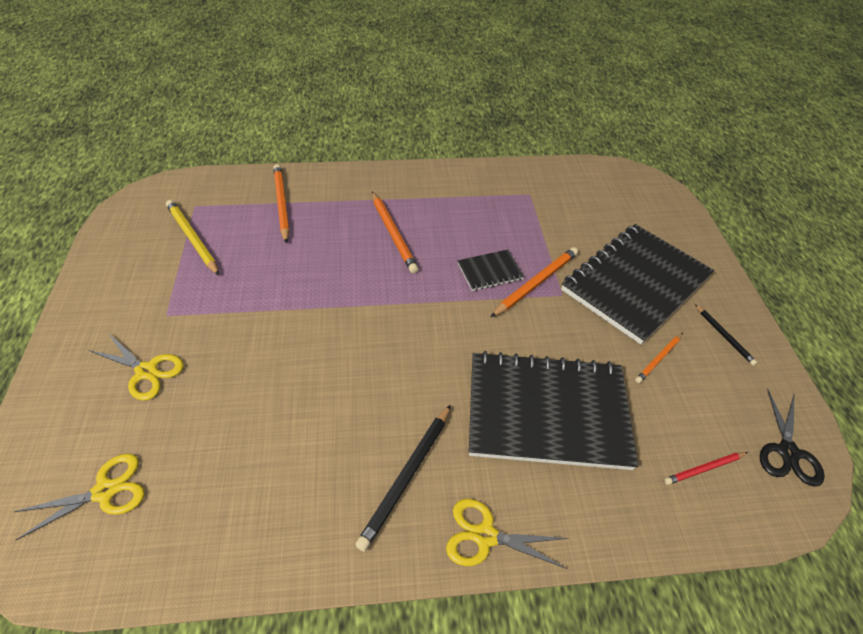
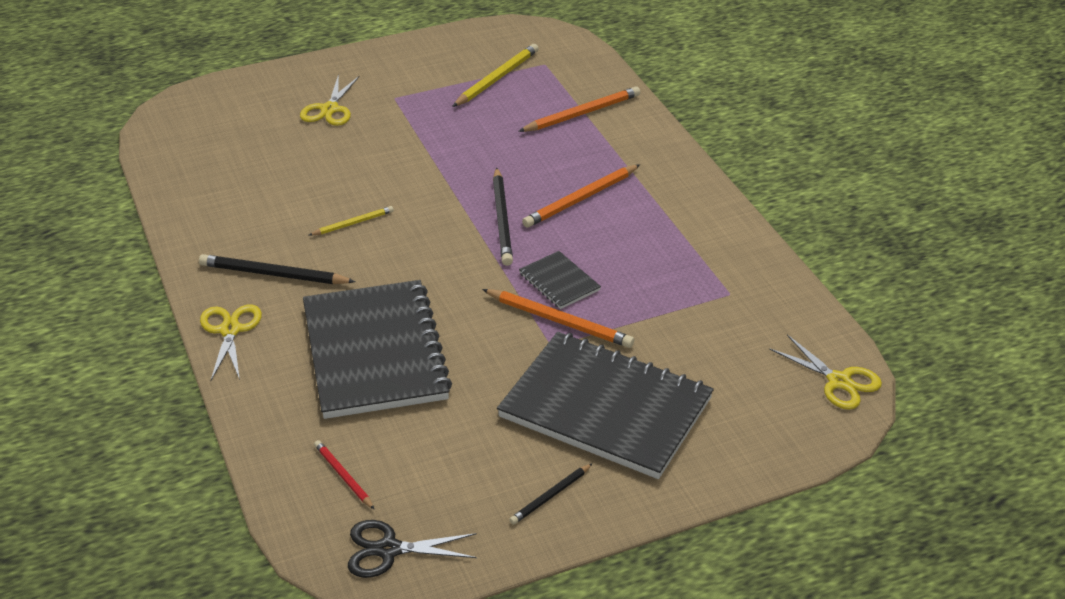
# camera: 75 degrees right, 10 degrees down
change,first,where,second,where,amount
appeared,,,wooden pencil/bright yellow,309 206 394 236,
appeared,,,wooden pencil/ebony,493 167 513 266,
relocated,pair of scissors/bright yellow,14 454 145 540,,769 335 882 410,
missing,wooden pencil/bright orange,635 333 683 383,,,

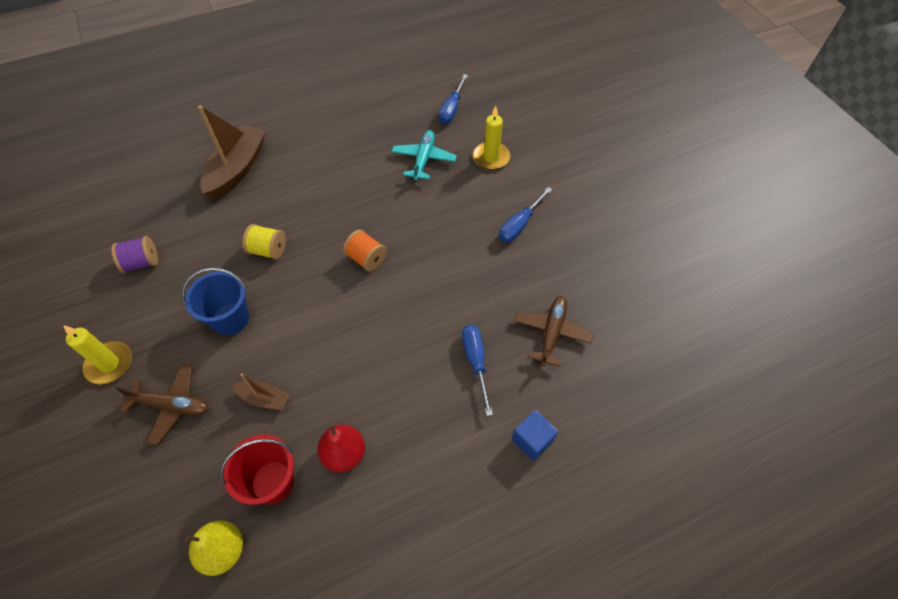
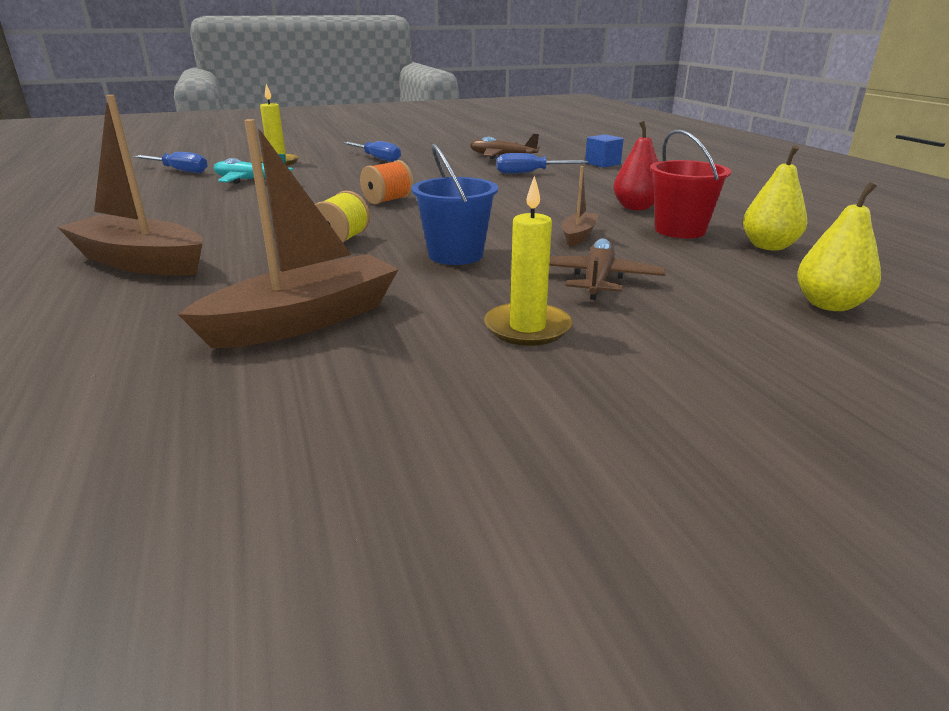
# camera: 85 degrees left, 30 degrees down
change,first,where,second,where,amount
exchanged,reel of thread/violet,111 236 158 273,toy boat/brown,178 119 399 348,
appeared,,,toy pear/bright yellow,797 182 881 311,

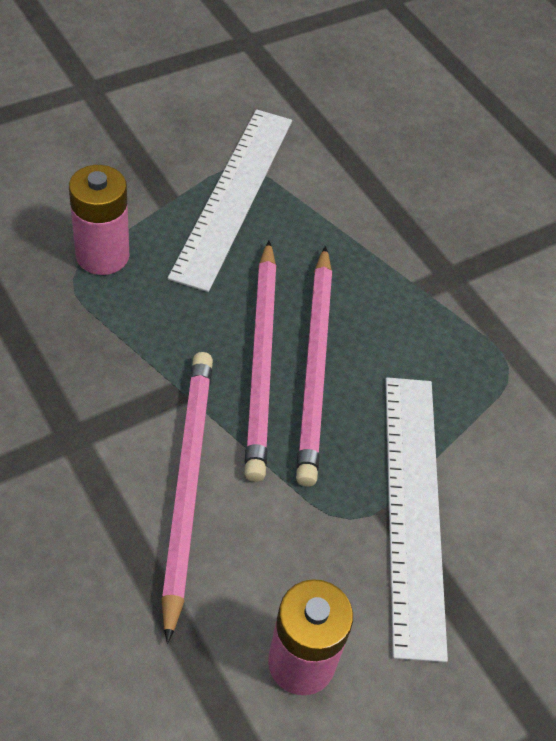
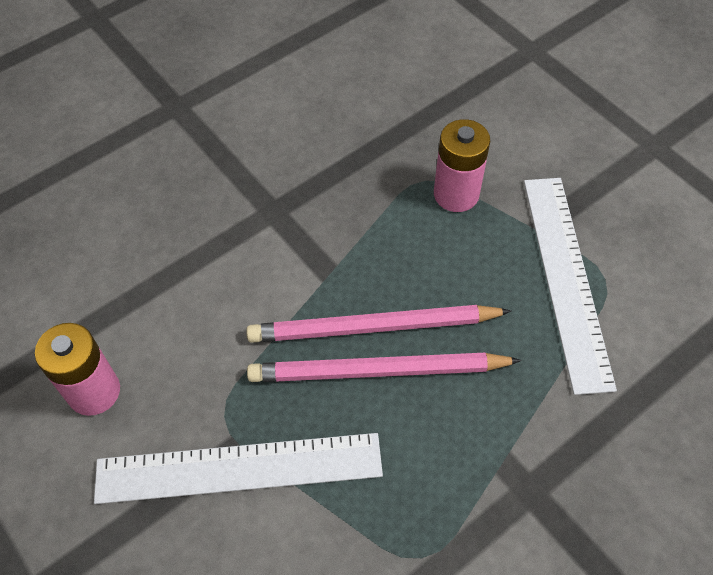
# camera: 90 degrees right, 5 degrees up
change,first,where,second,where,amount
spun,measuring stick/white,168 109 292 292,,524 178 617 395,75 degrees clockwise
missing,wooden pencil/rose-pink,161 352 213 644,,,

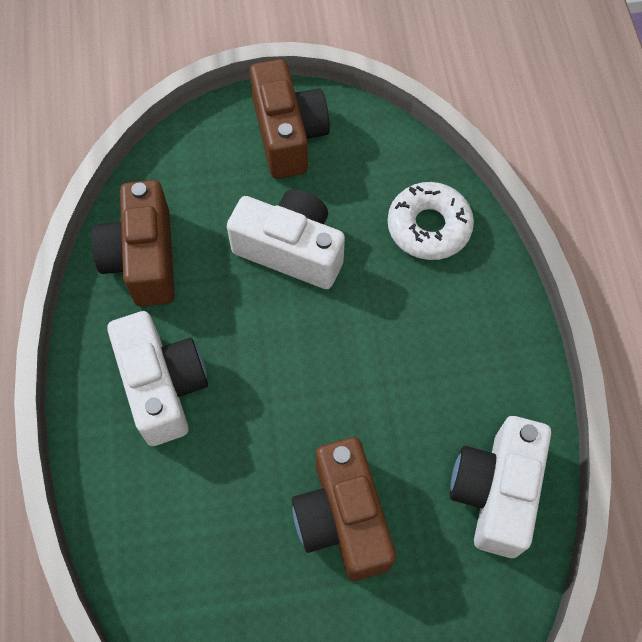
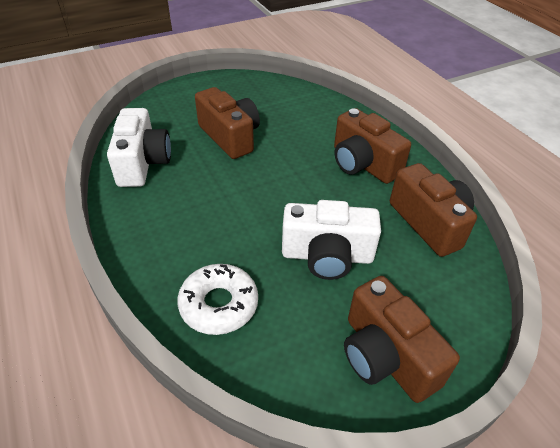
# camera: 160 degrees right, 20 degrees down
change,first,where,second,where,amount
colour,photo camera/white,107 311 208 446,photo camera/brown,334 108 411 184,

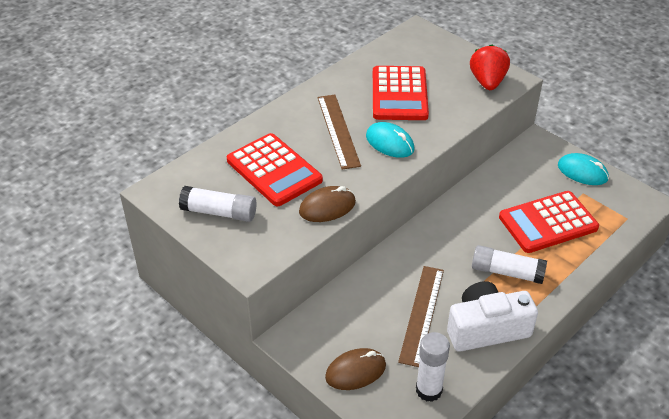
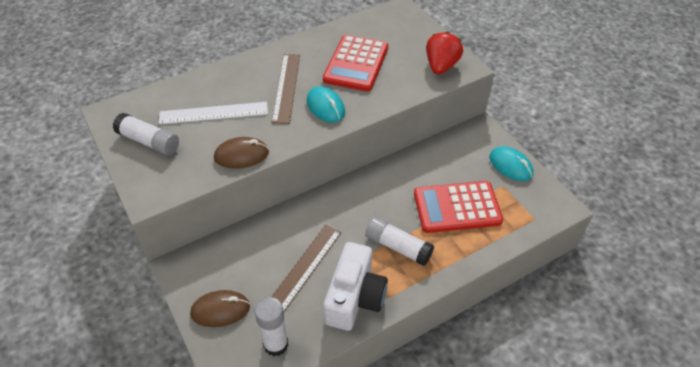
# camera: 15 degrees right, 5 degrees up
change,first,where,second,where,amount
exchanged,calculator/crimson,227 133 323 206,measuring stick/white,159 102 268 125,
spun,photo camera/white,447 281 538 352,,323 242 388 331,105 degrees clockwise

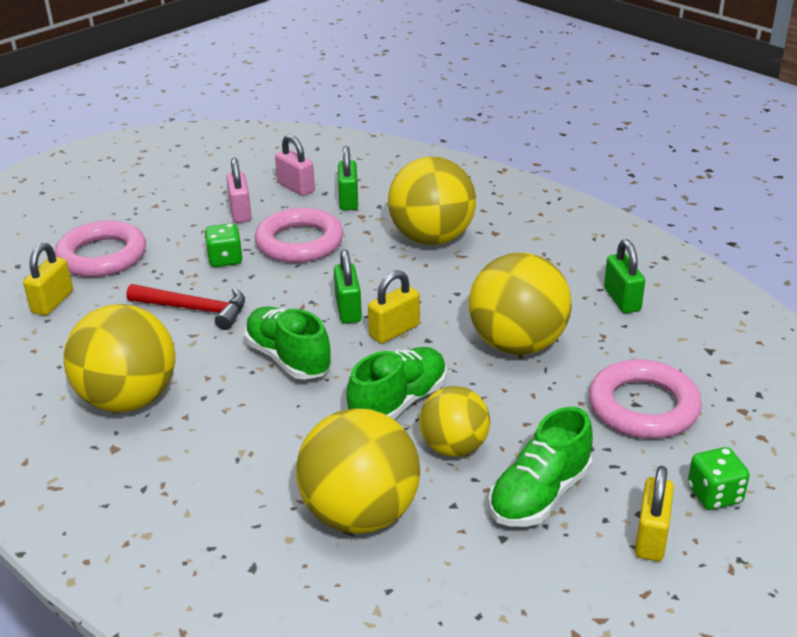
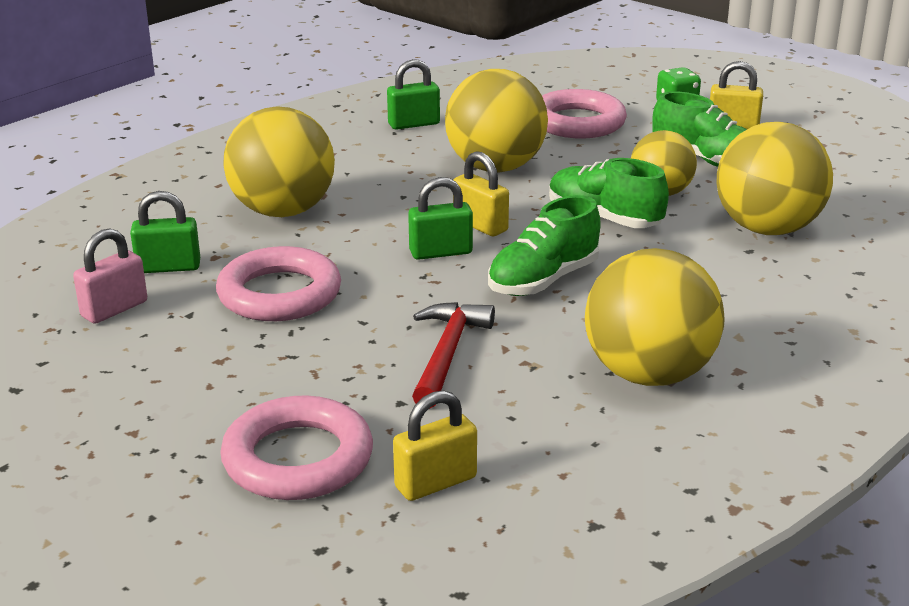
# camera: 95 degrees left, 5 degrees down
change,first,where,second,where,amount
spun,small lock/bright yellow,23 243 73 315,,393 390 477 501,45 degrees counterclockwise
missing,game die/emerald,204 223 243 267,,,
missing,small lock/rose-pink,226 158 252 223,,,

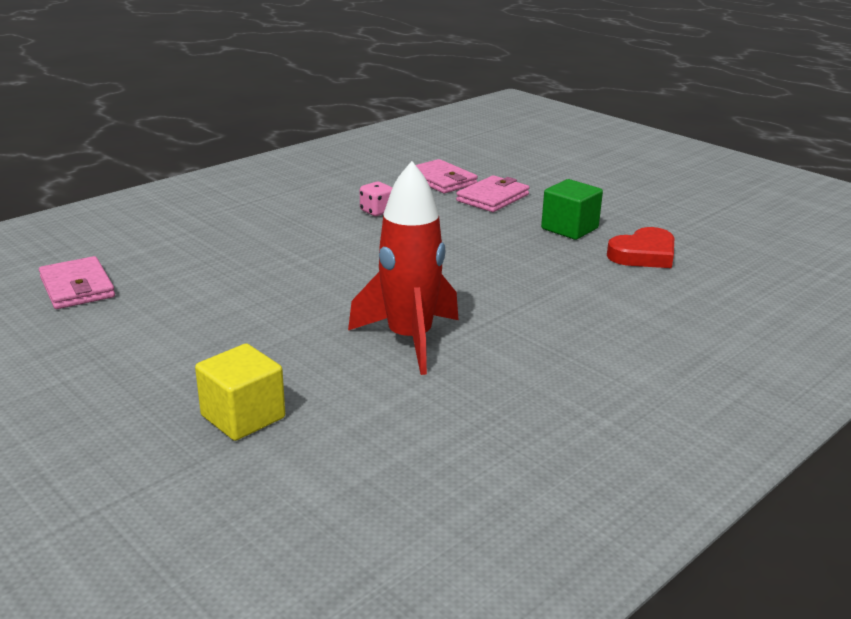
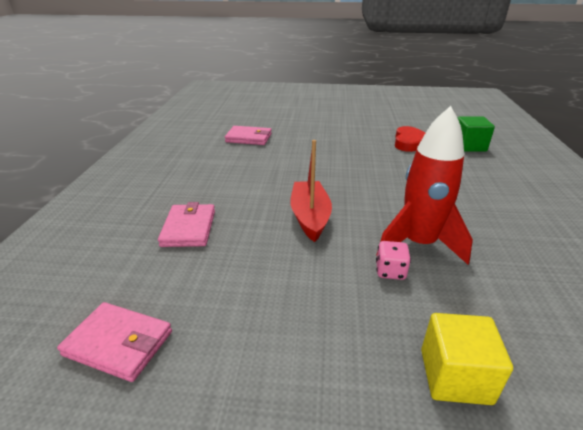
# camera: 40 degrees left, 5 degrees up
change,first,where,second,where,amount
relocated,billfold/rose-pink,456 175 529 212,,158 202 215 247,
appeared,,,toy boat/crimson,291 140 332 242,
relocated,game die/rose-pink,360 182 392 216,,376 241 411 280,
relocated,block/emerald,541 179 603 240,,458 116 495 152,

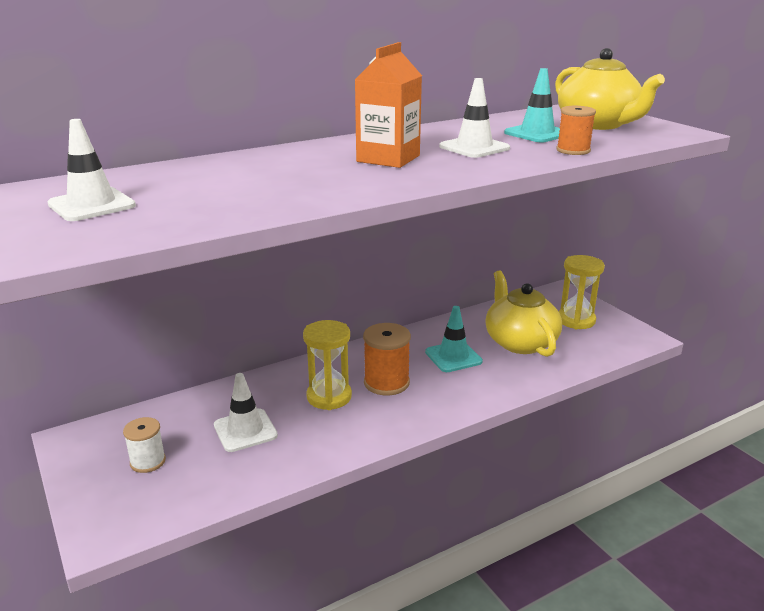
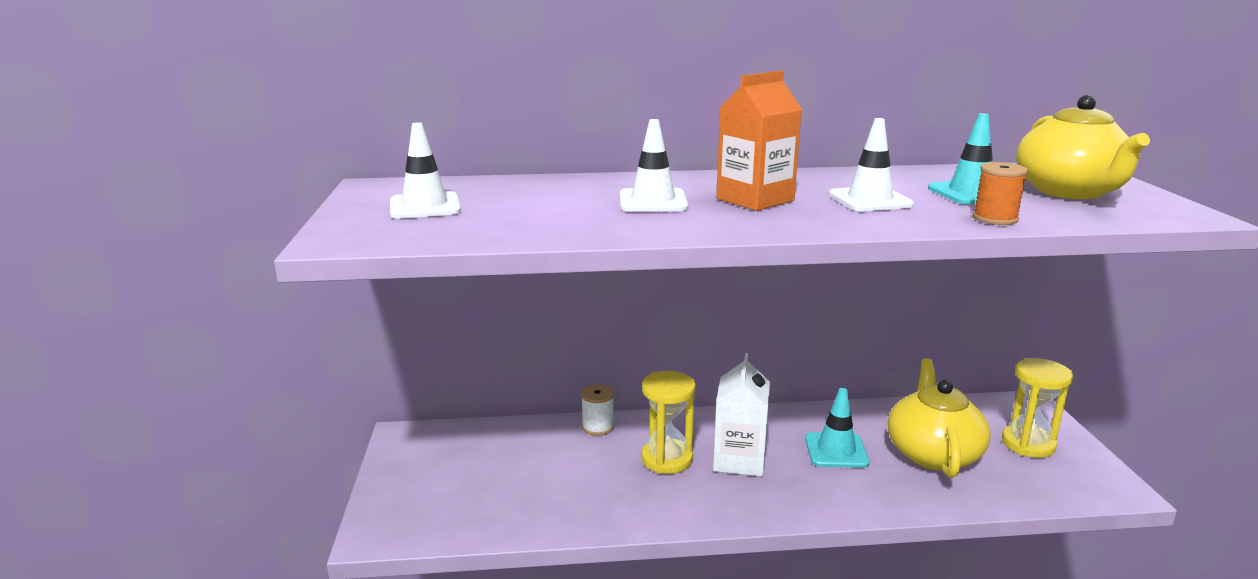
# camera: 25 degrees right, 5 degrees down
change,first,where,second,where,amount
relocated,reel of thread/white,123 417 166 473,,581 384 614 436,
relocated,safety cone/white,214 373 278 452,,620 119 688 212,
exchanged,reel of thread/bright orange,363 323 411 395,carton/white,713 353 770 477,

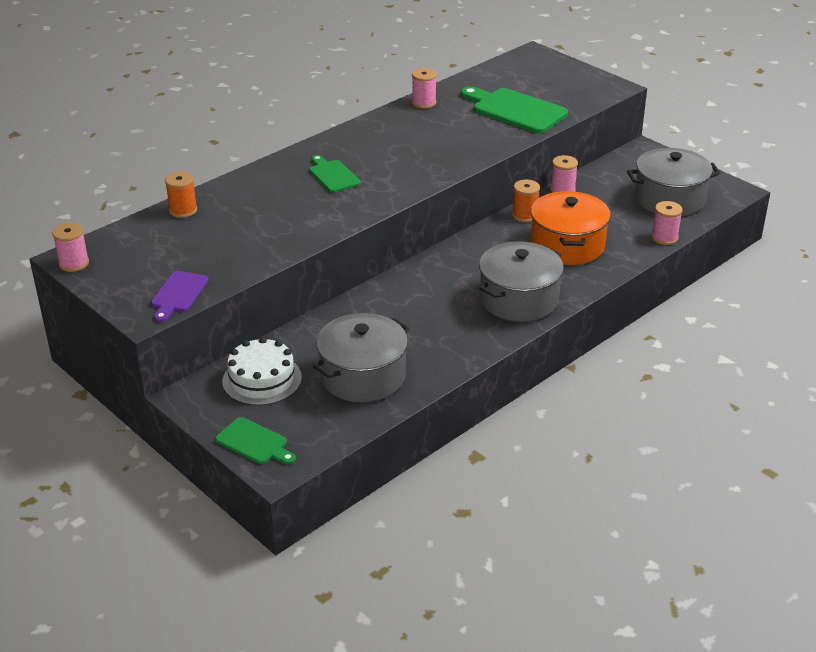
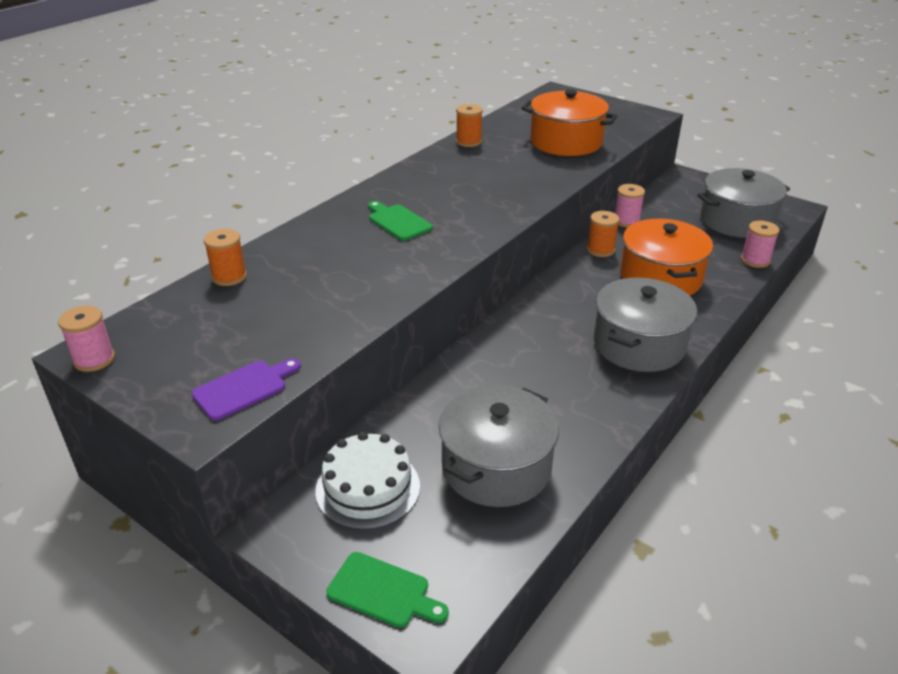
# camera: 10 degrees left, 0 degrees up
change,first,where,second,where,amount
spun,cutting board/violet,151 271 209 322,,191 358 301 421,135 degrees counterclockwise
colour,reel of thread/rose-pink,412 68 437 109,reel of thread/bright orange,456 104 483 147,
exchanged,cutting board/emerald,461 86 568 133,stockpot/bright orange,522 89 617 156,

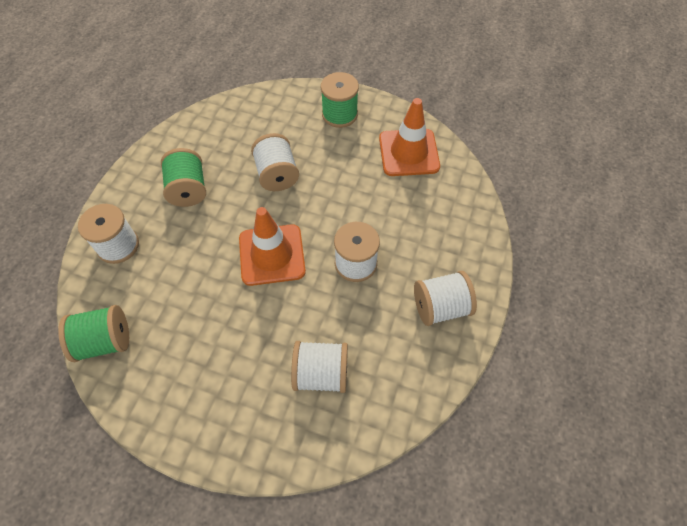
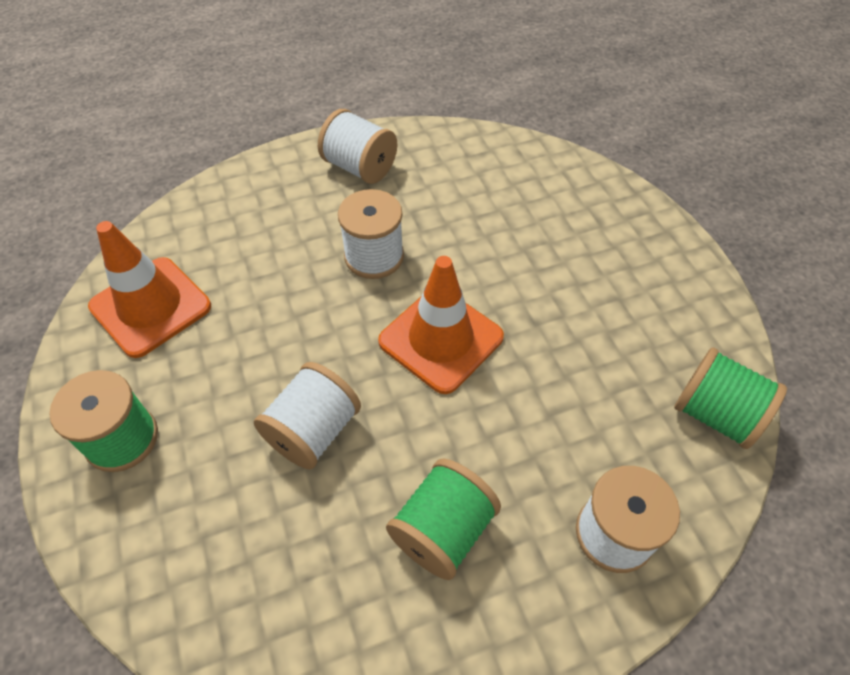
# camera: 130 degrees left, 5 degrees down
change,first,where,second,where,amount
missing,reel of thread/white,291 341 348 393,,,

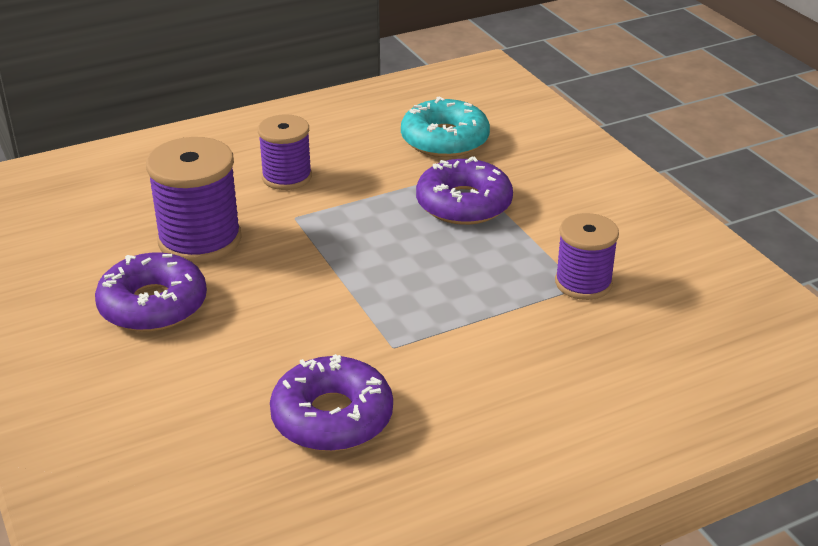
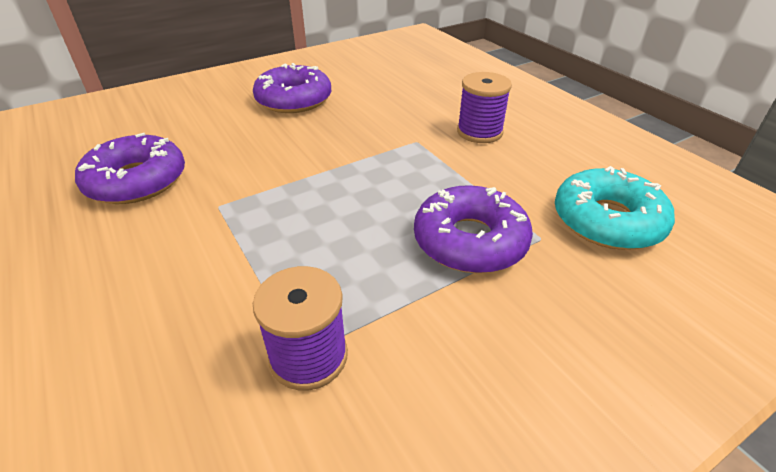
# camera: 85 degrees right, 5 degrees up
change,first,where,second,where,amount
missing,reel of thread/violet,146 137 242 263,,,

